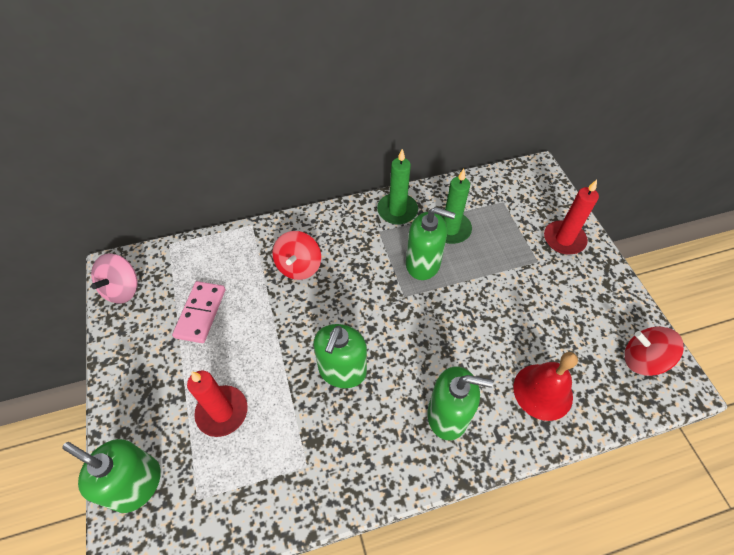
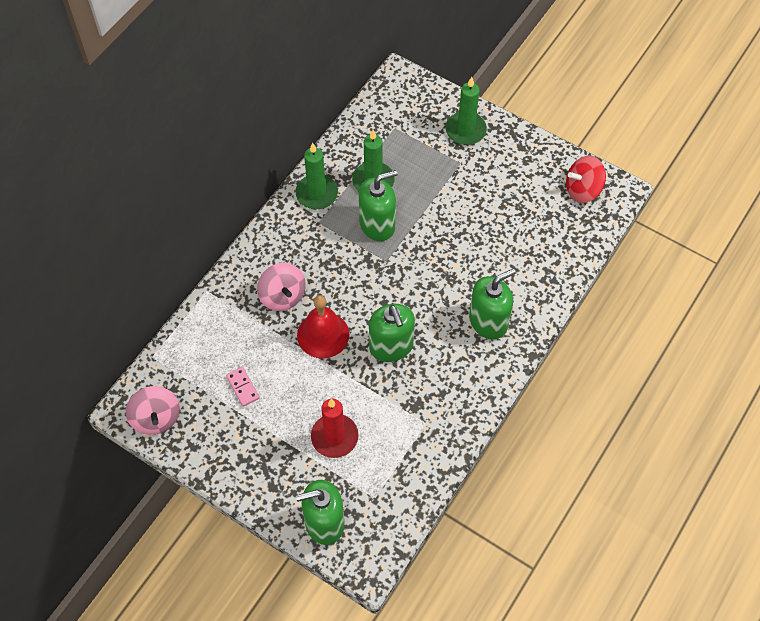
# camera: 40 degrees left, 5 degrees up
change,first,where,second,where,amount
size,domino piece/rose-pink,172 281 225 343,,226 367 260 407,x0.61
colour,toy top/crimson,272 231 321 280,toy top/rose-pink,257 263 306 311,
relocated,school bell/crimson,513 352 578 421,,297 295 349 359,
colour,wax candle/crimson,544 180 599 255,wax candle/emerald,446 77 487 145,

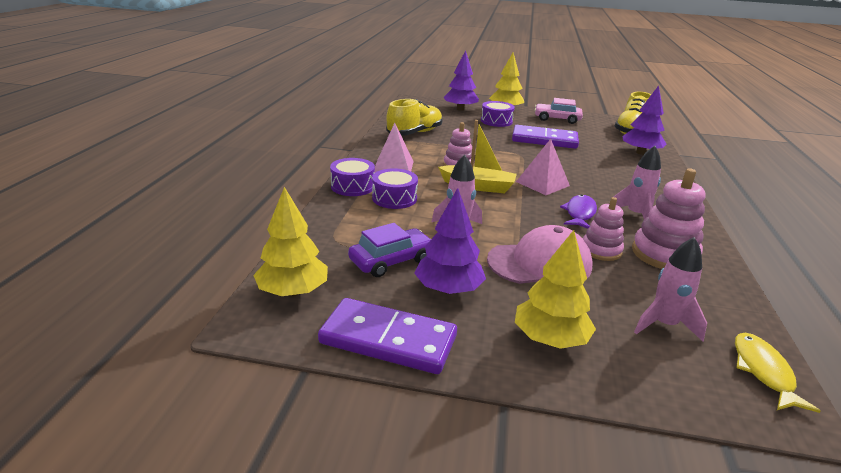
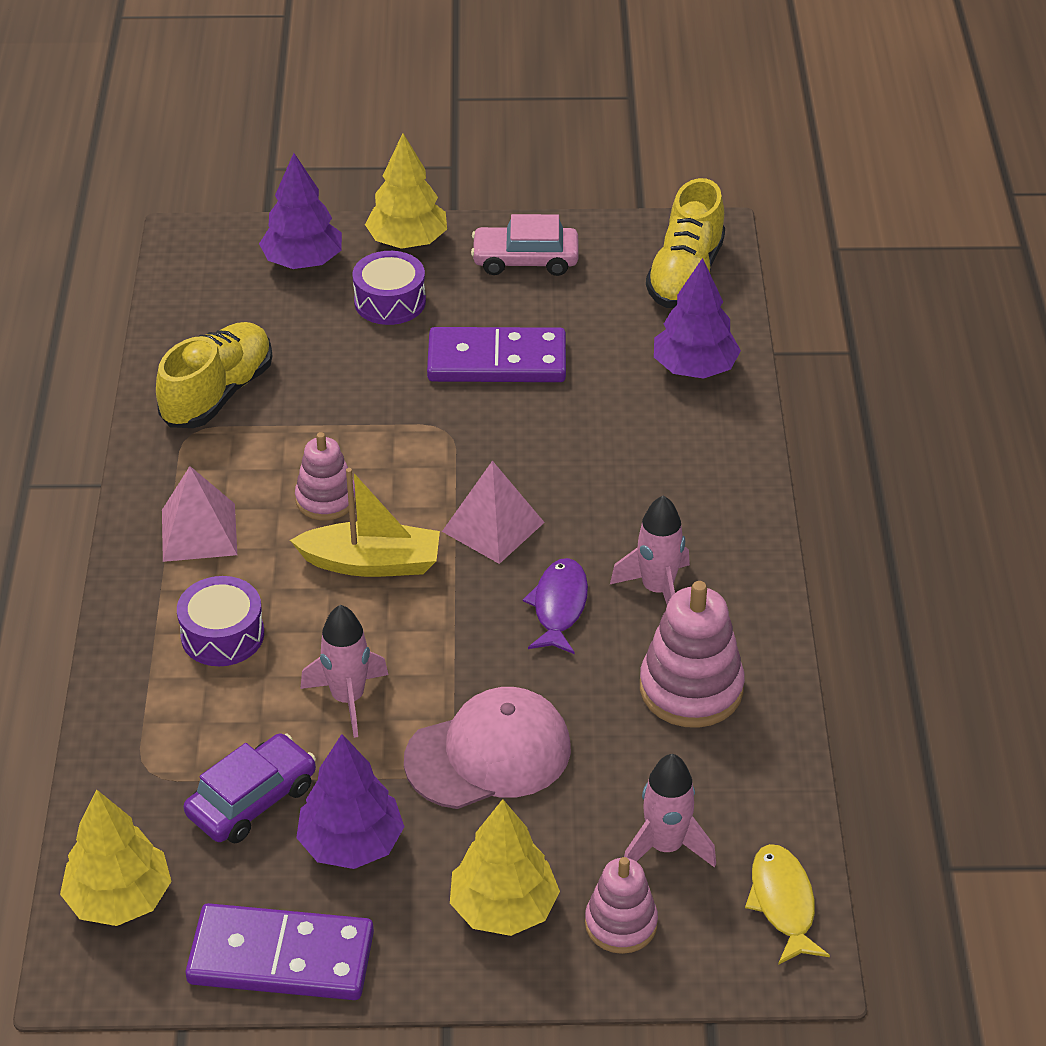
# camera: 10 degrees left, 15 degrees up
change,first,where,second,where,amount
relocated,ring stacker/rose-pink,583 197 624 261,,585 857 658 954,
missing,snare drum/violet,330 158 375 196,,,

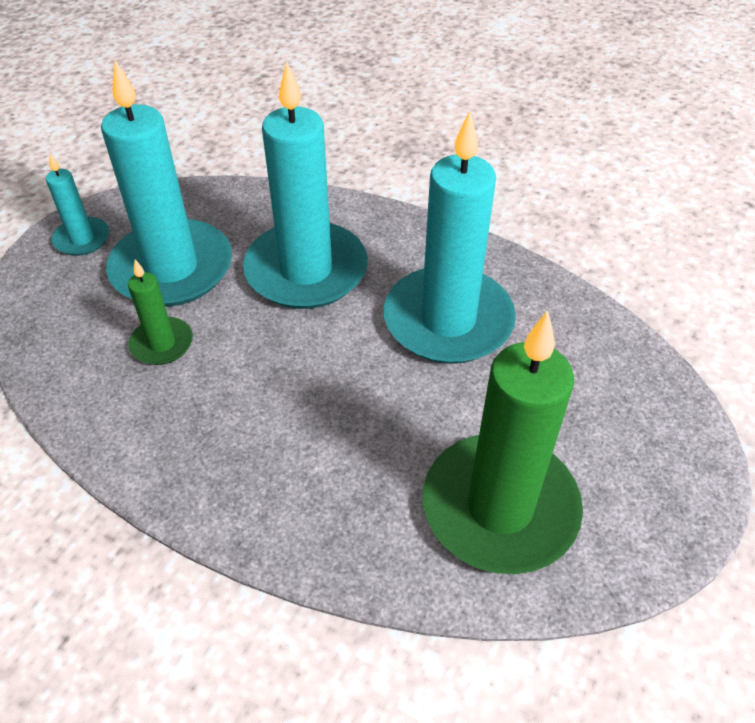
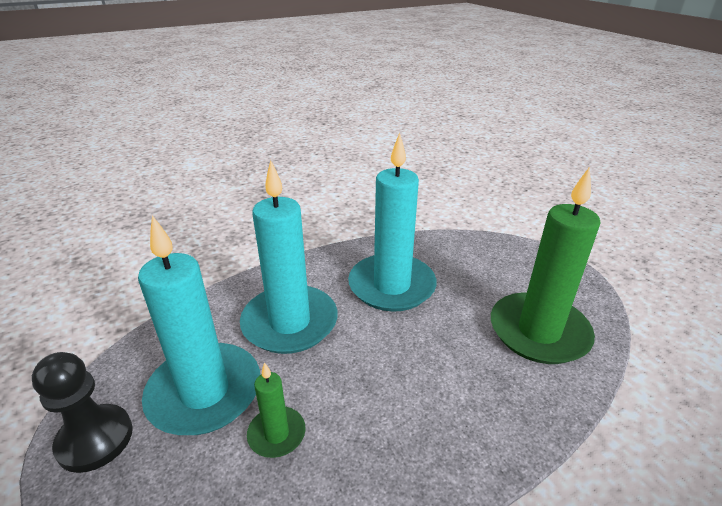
# camera: 55 degrees left, 15 degrees down
change,first,where,second,where,amount
exchanged,wax candle/teal,46 154 109 256,game pawn/ebony,32 352 133 473,

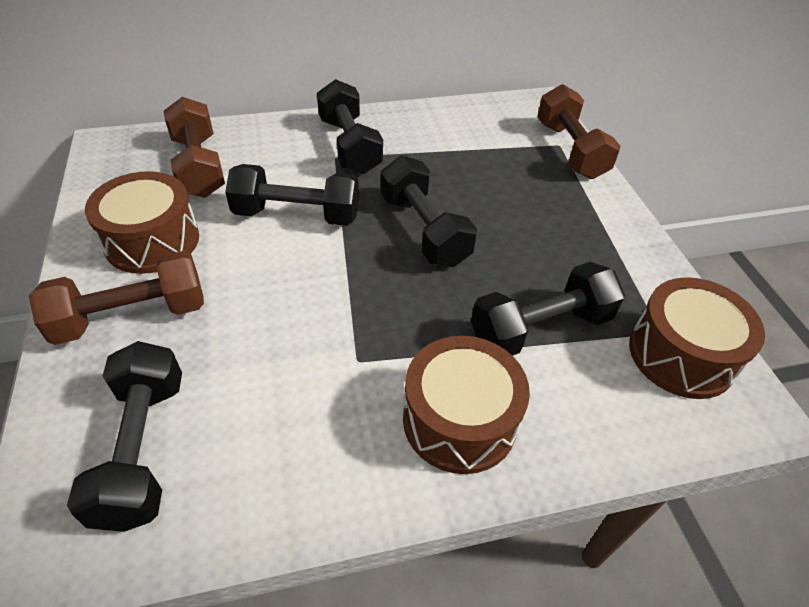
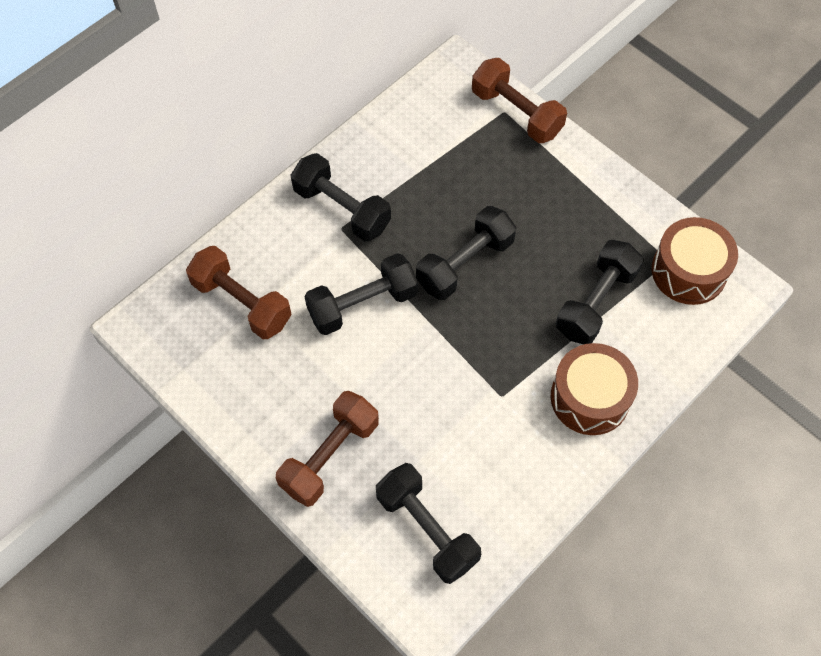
# camera: 30 degrees left, 15 degrees up
change,first,where,second,where,amount
spun,free weight/ebony,381 156 477 267,,416 206 517 300,75 degrees counterclockwise
missing,snare drum/brown,85 171 199 274,,,

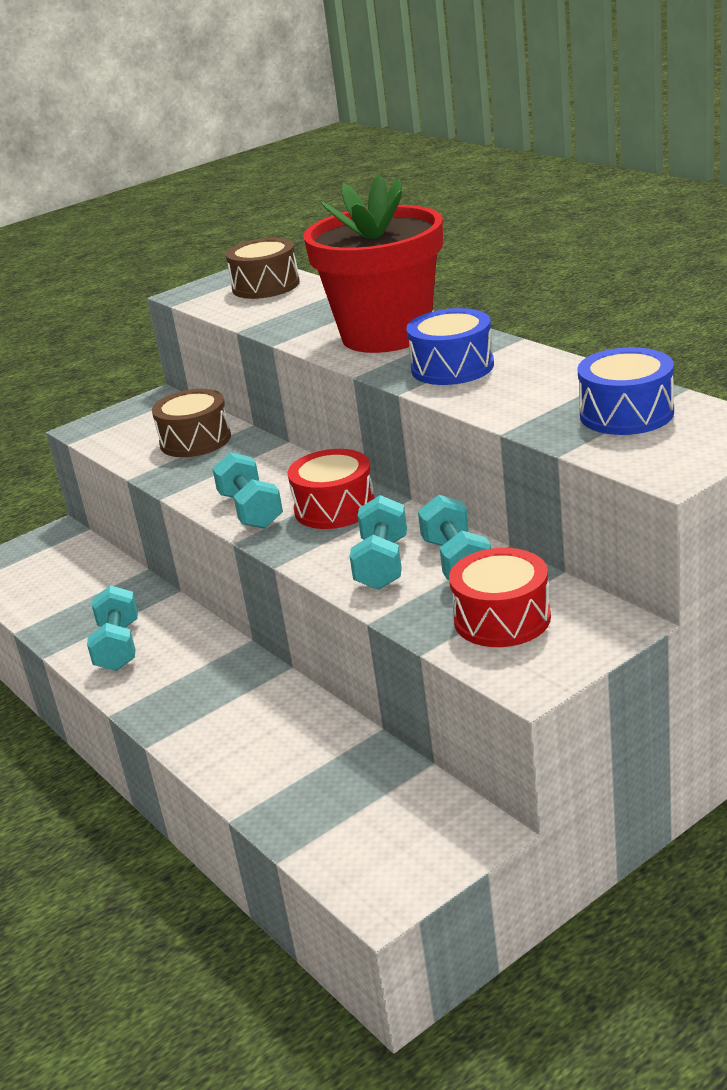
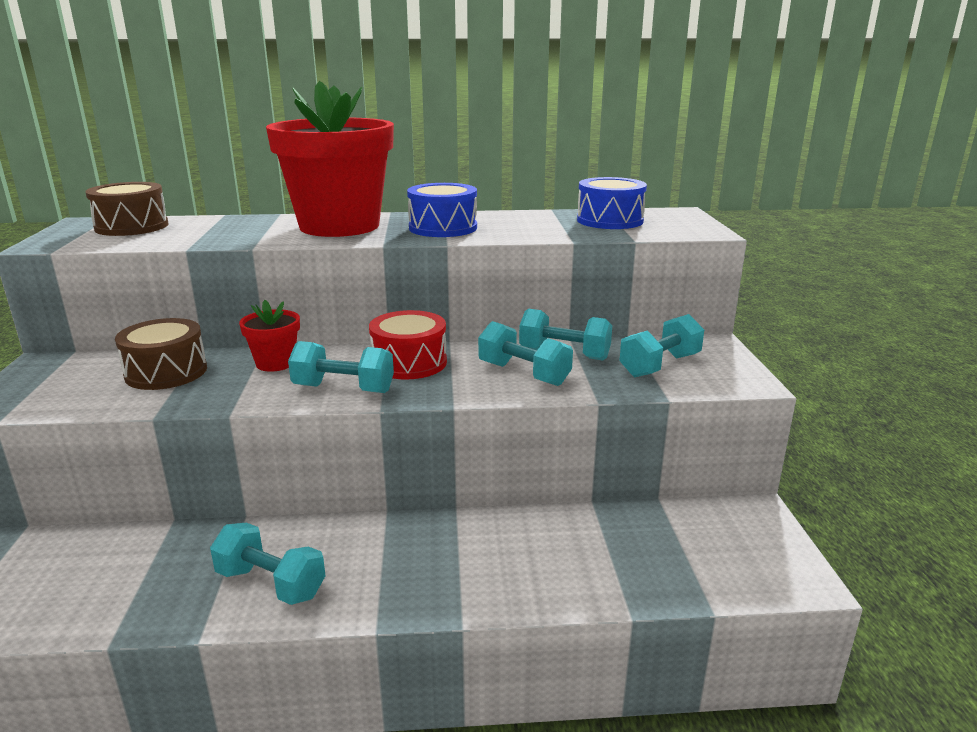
# camera: 60 degrees left, 5 degrees down
change,first,where,second,where,amount
appeared,,,potted plant/crimson,239 300 300 372,
exchanged,snare drum/crimson,449 548 551 647,free weight/teal,619 314 704 377,

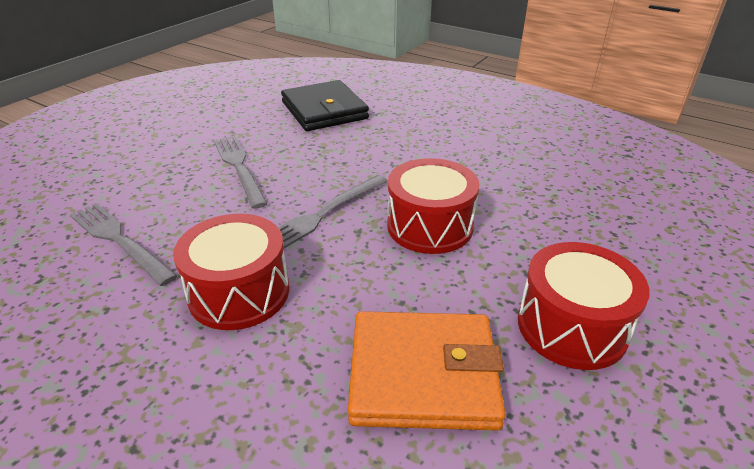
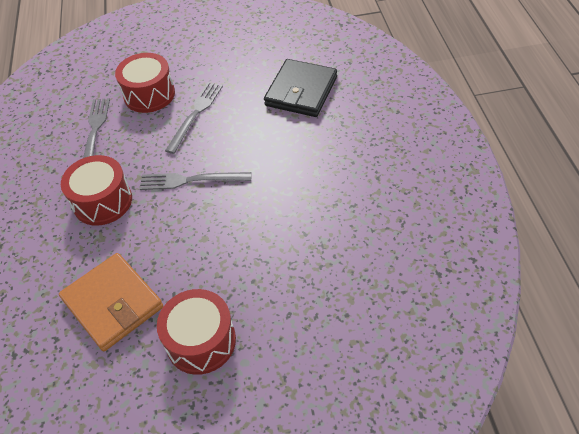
# camera: 50 degrees right, 15 degrees up
change,first,where,second,where,amount
relocated,snare drum/crimson,387 158 479 254,,115 53 175 113,

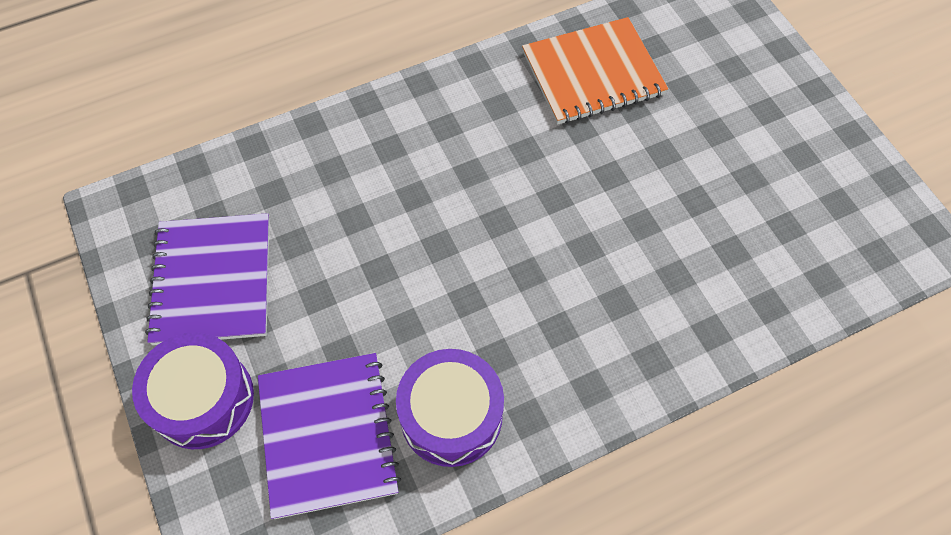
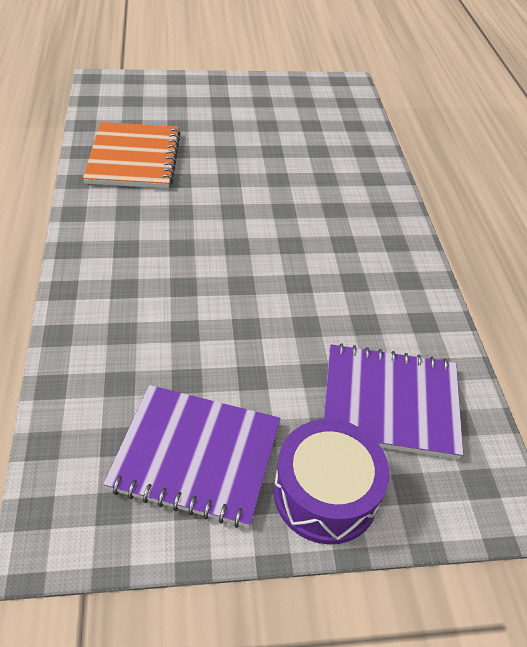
# camera: 75 degrees left, 15 degrees down
change,first,where,second,where,amount
missing,snare drum/violet,396 349 504 467,,,

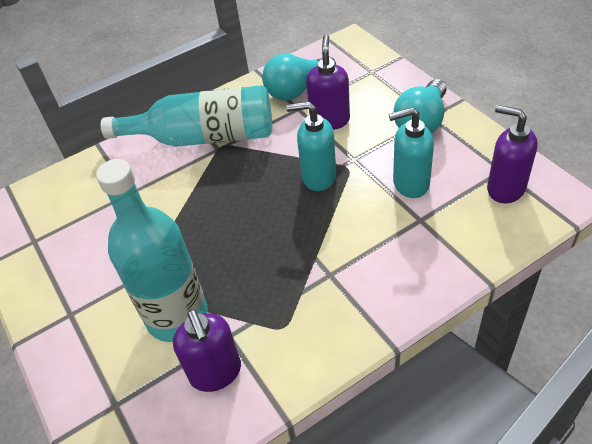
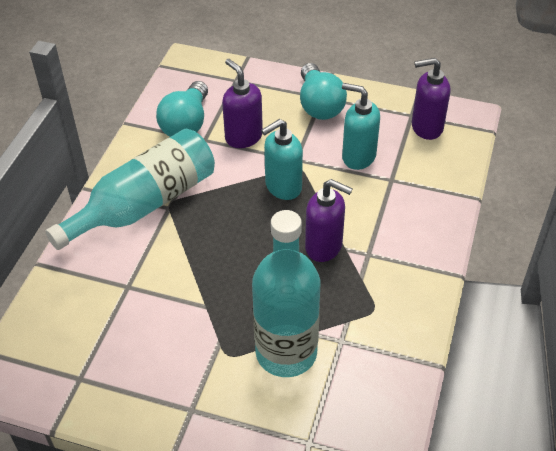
# camera: 45 degrees left, 0 degrees up
change,first,where,second,where,amount
relocated,pump bottle/violet,173 309 241 392,,305 179 353 262,
spun,pump bottle/teal,389 107 434 198,,342 83 380 170,75 degrees clockwise

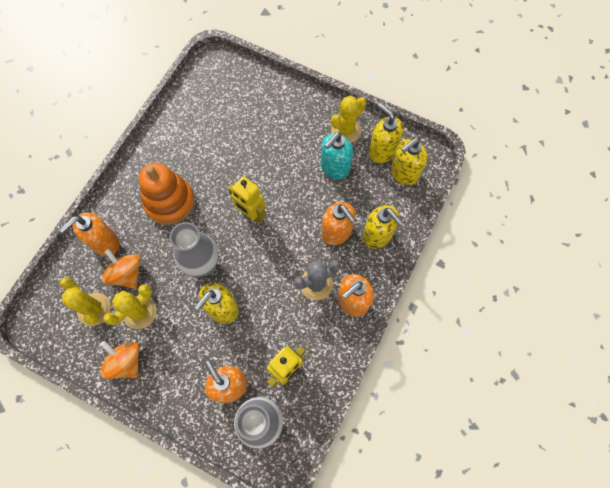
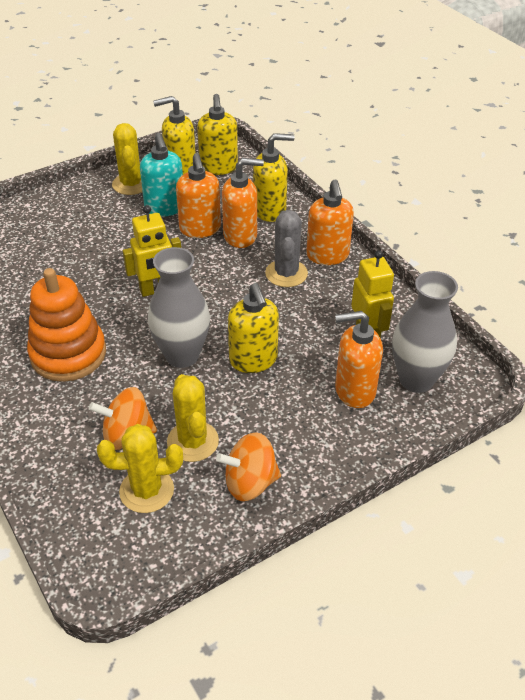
# camera: 60 degrees left, 25 degrees down
change,first,where,second,where,amount
relocated,pump bottle/bright orange,59 212 119 256,,176 153 221 238,

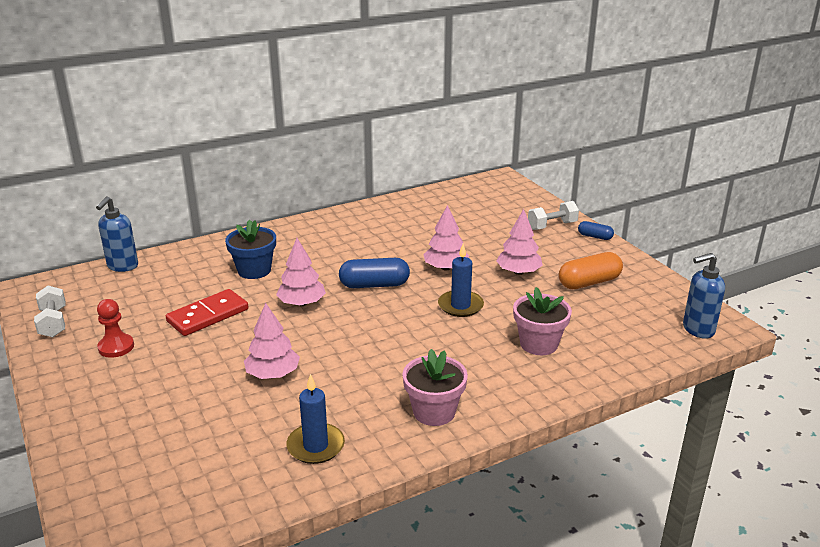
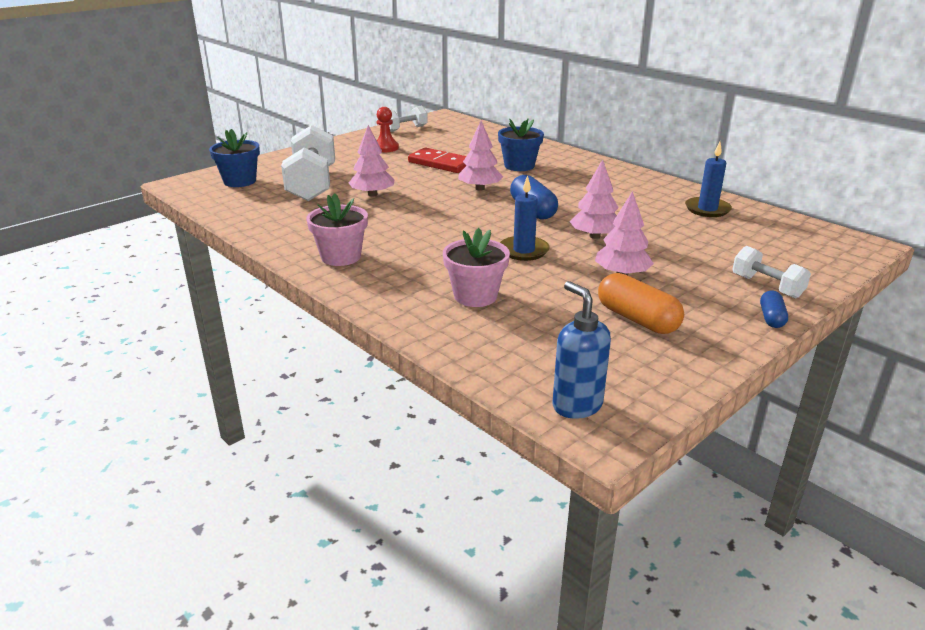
# camera: 75 degrees right, 0 degrees up
change,first,where,second,where,amount
appeared,,,potted plant/royal blue,209 129 260 187,
appeared,,,free weight/white,281 125 335 201,
relocated,wax candle/royal blue,286 374 345 464,,685 142 732 217,
missing,pump bottle/royal blue,96 197 138 272,,,

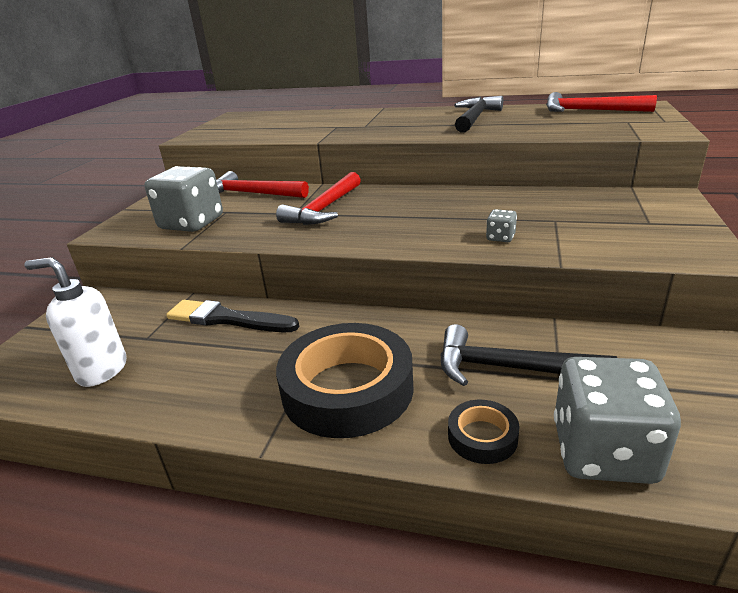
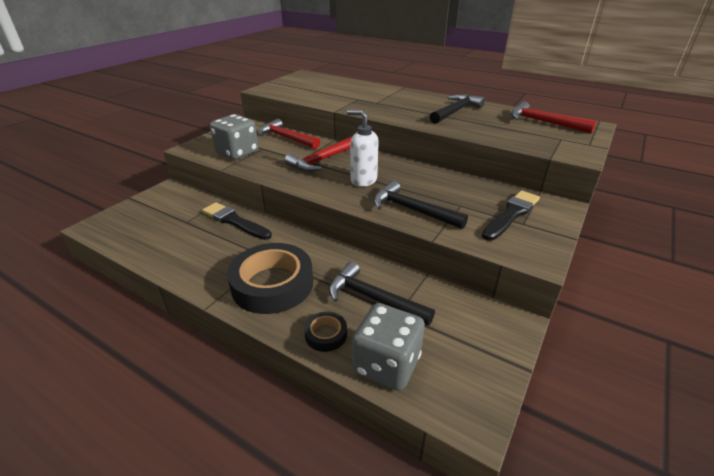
# camera: 15 degrees right, 5 degrees up
change,first,where,second,where,amount
relocated,pump bottle/white,25 257 126 387,,347 110 379 187,
exchanged,game die/gray,486 209 517 242,hammer/ebony,373 181 468 229,
appeared,,,brush/ebony,482 190 540 241,

